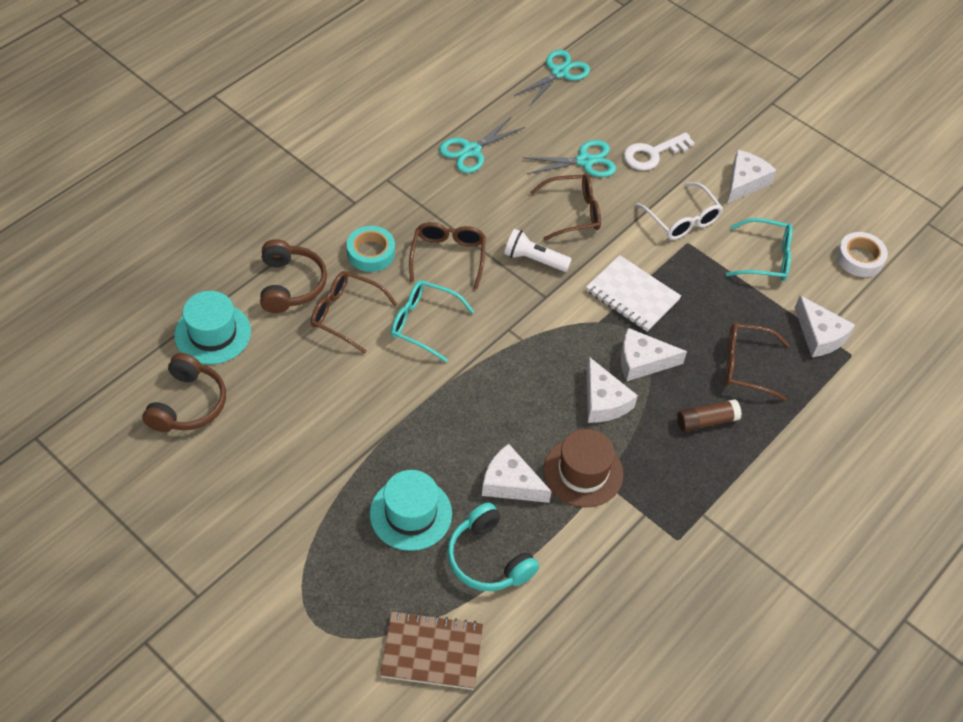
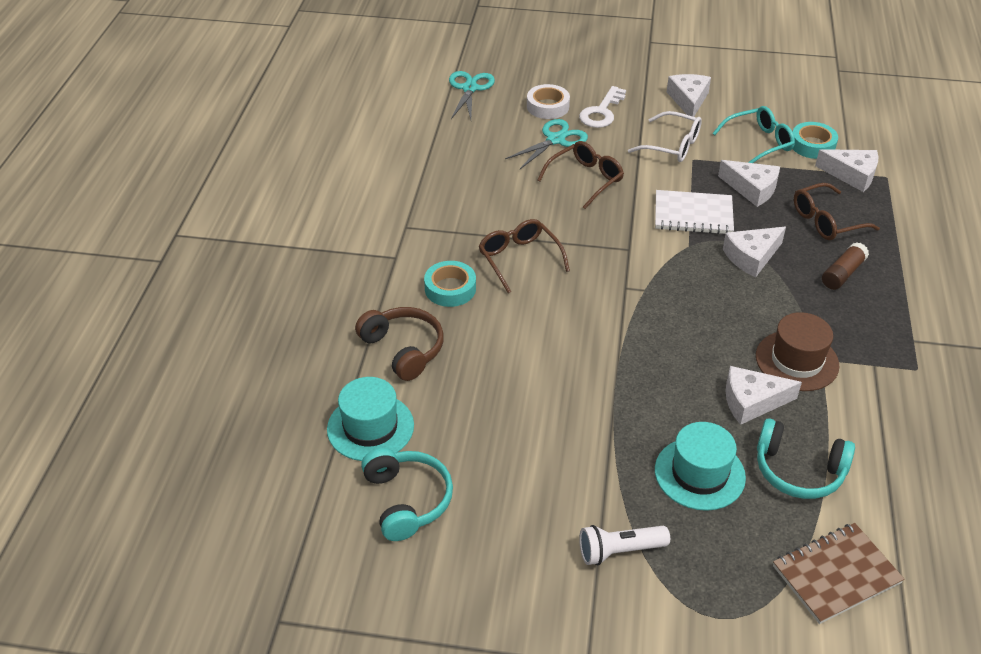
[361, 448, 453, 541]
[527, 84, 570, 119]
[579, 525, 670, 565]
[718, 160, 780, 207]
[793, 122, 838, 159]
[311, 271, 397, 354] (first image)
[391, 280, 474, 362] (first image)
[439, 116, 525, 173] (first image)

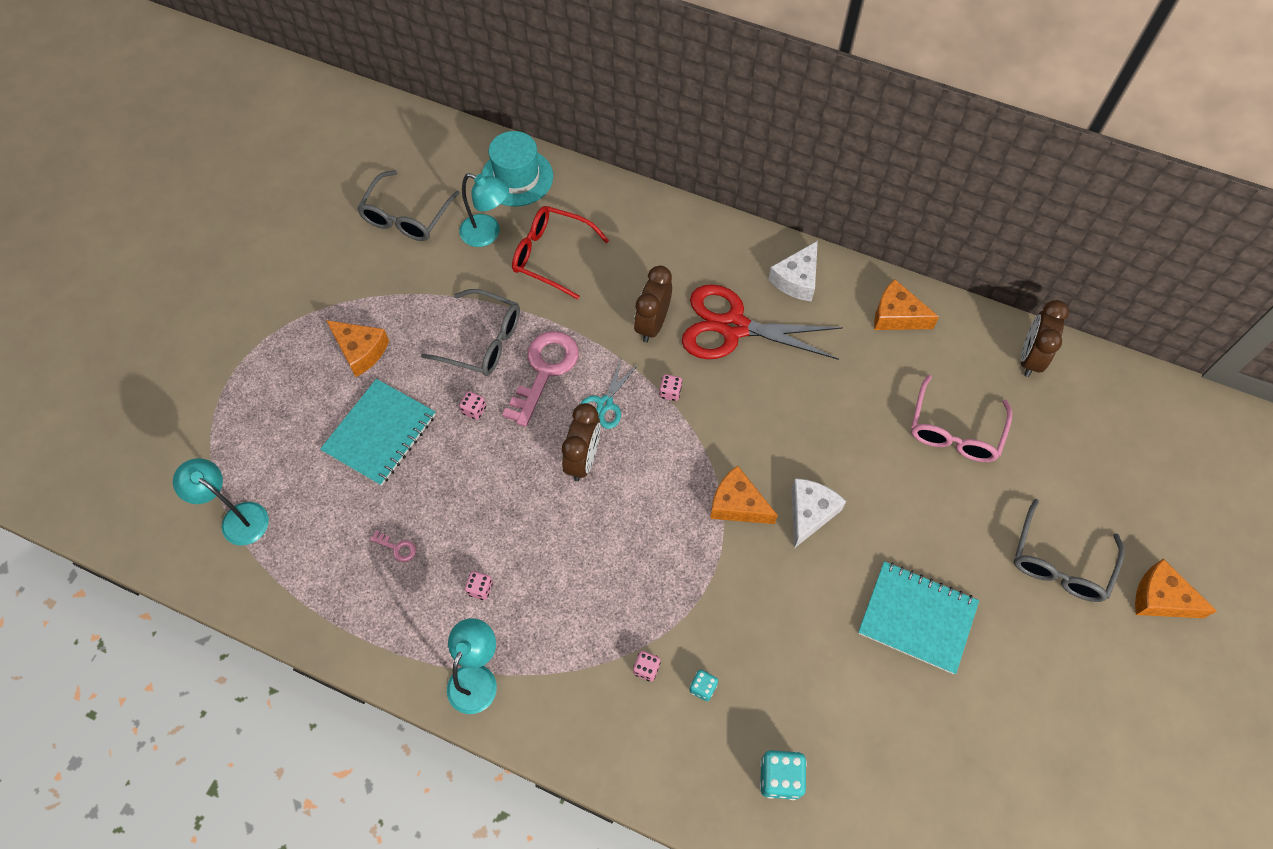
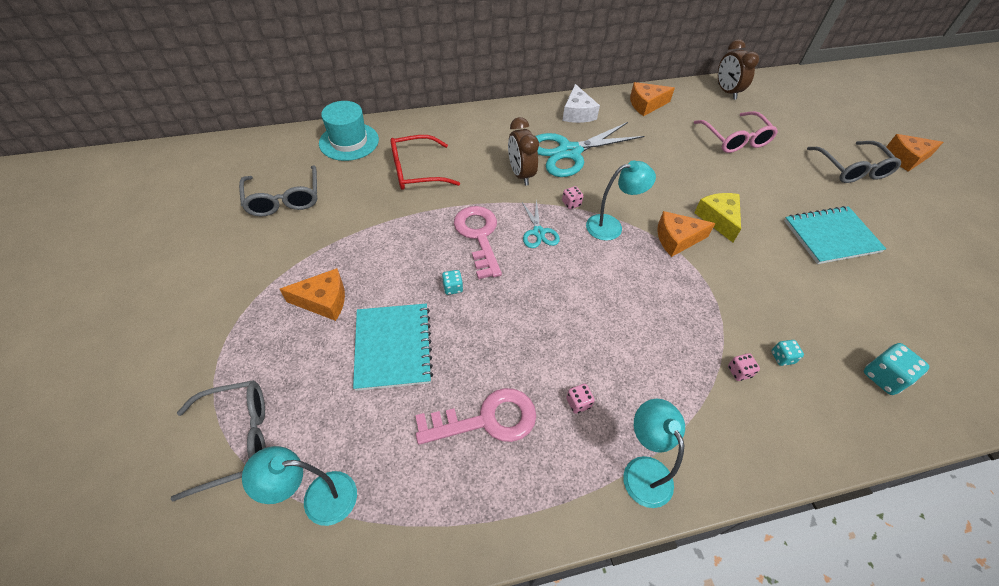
[171, 380, 266, 501]
[415, 388, 536, 445]
[442, 270, 463, 295]
[535, 122, 644, 177]
[586, 160, 656, 241]
[694, 193, 741, 243]
[562, 403, 601, 481] (first image)

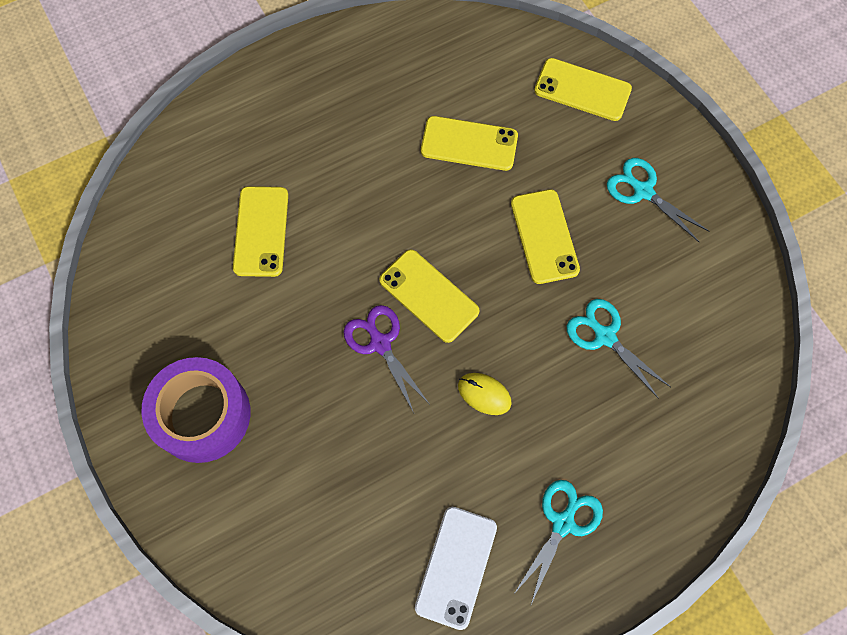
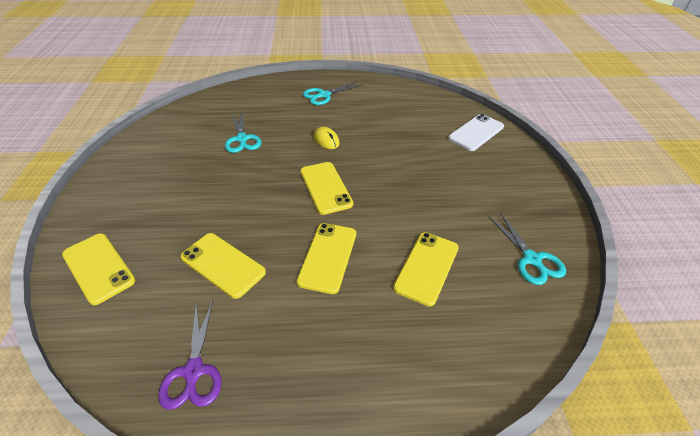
[158, 300, 221, 410]
[296, 223, 356, 294]
[448, 114, 504, 151]
[489, 212, 566, 285]
[141, 357, 250, 463] (first image)

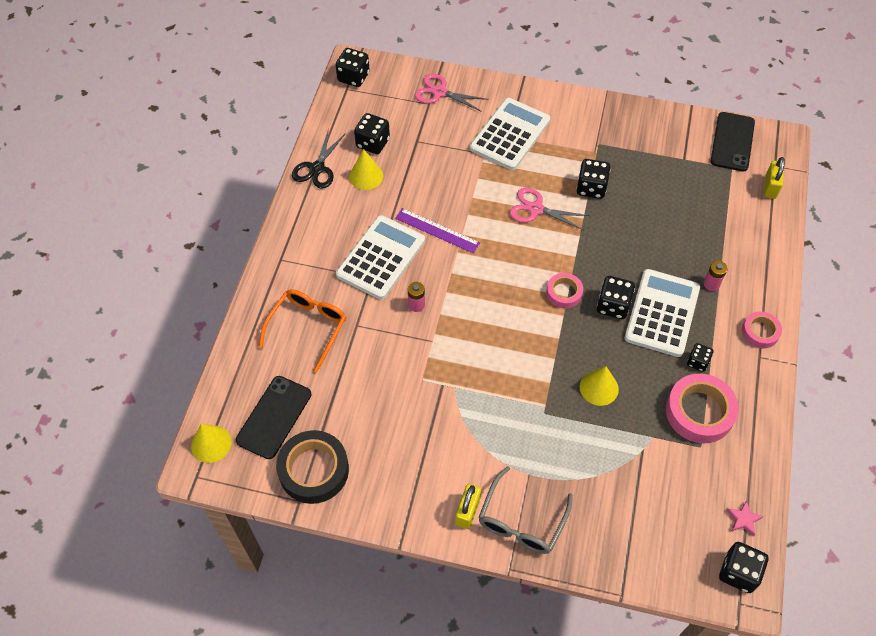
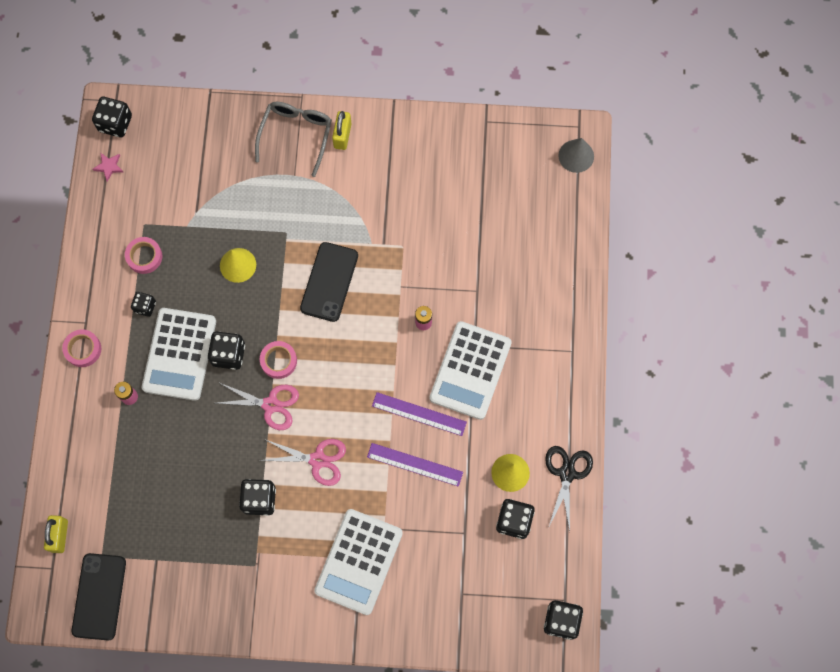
[125, 237, 162, 274]
[217, 382, 299, 430]
[300, 242, 358, 322]
[367, 443, 463, 487]
[558, 138, 594, 173]
[259, 289, 346, 373] (first image)
[276, 430, 349, 504] (first image)

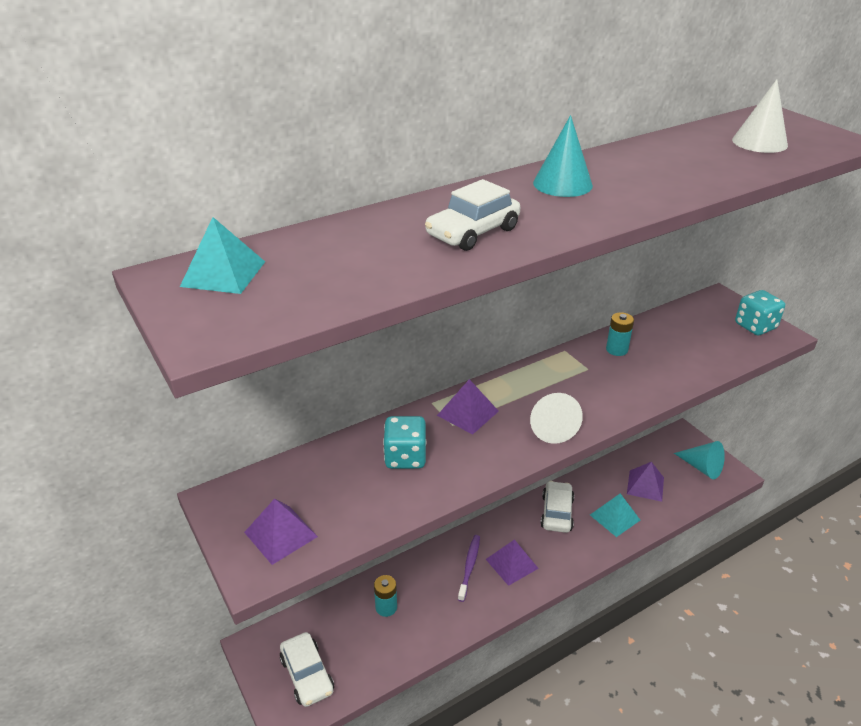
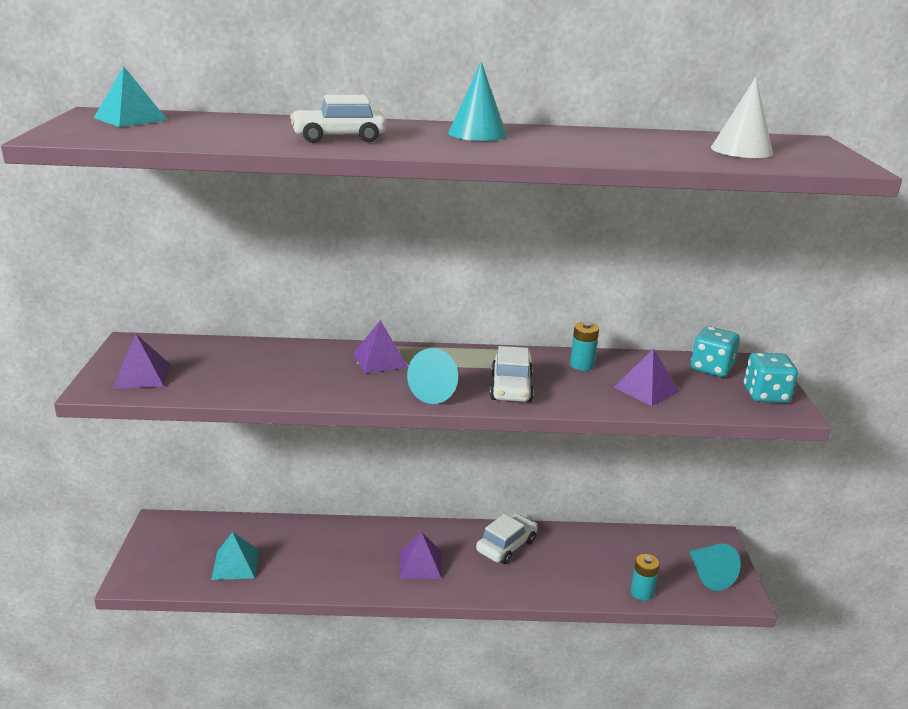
[211, 532, 259, 580]
[407, 348, 458, 404]
[490, 346, 534, 402]
[614, 348, 680, 406]
[631, 554, 660, 601]
[691, 326, 740, 377]
[458, 535, 480, 602] (first image)

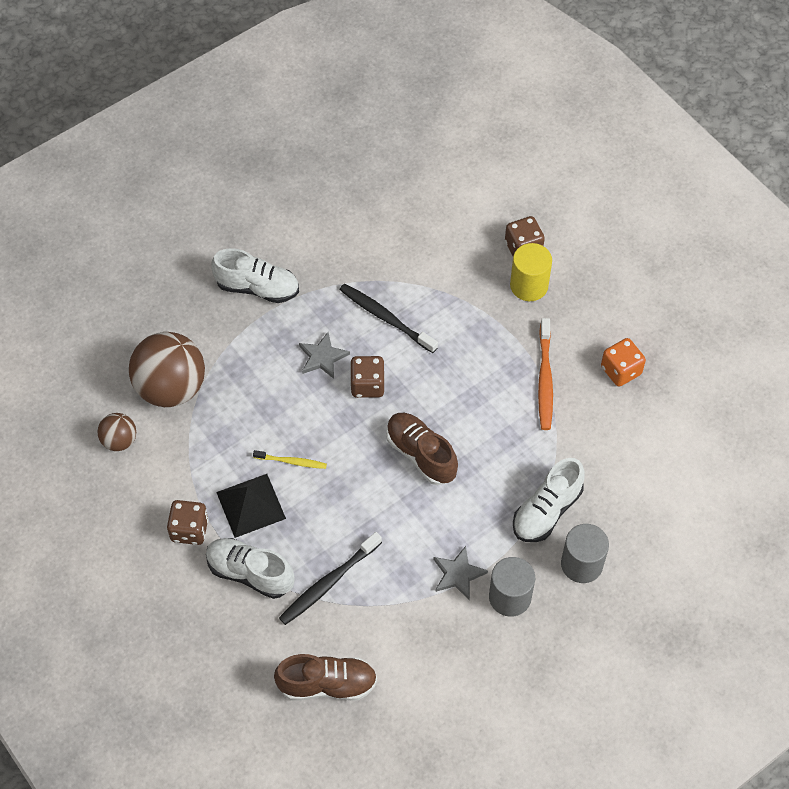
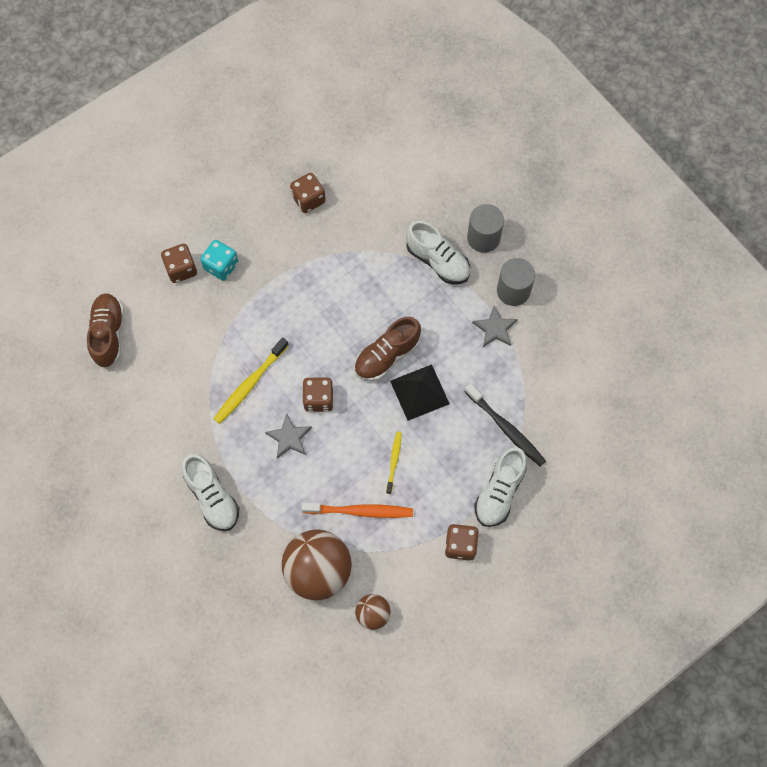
[87, 293, 124, 368]
[182, 454, 239, 531]
[200, 240, 238, 281]
[214, 338, 289, 424]
[290, 173, 326, 213]
[302, 503, 413, 518]
[390, 364, 450, 421]

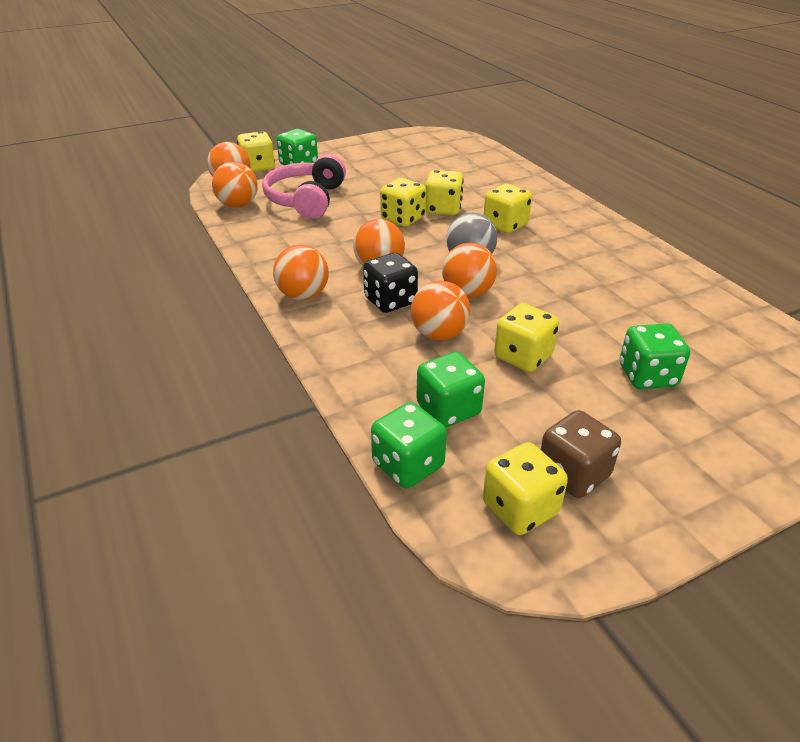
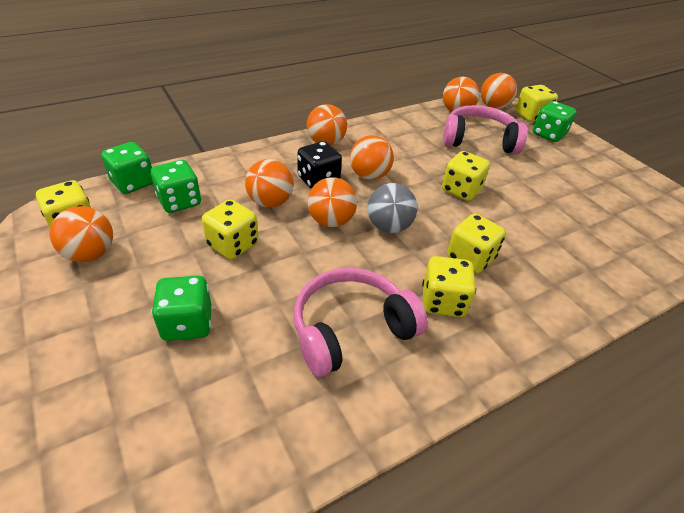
[50, 206, 113, 262]
[294, 268, 428, 377]
[422, 256, 476, 317]

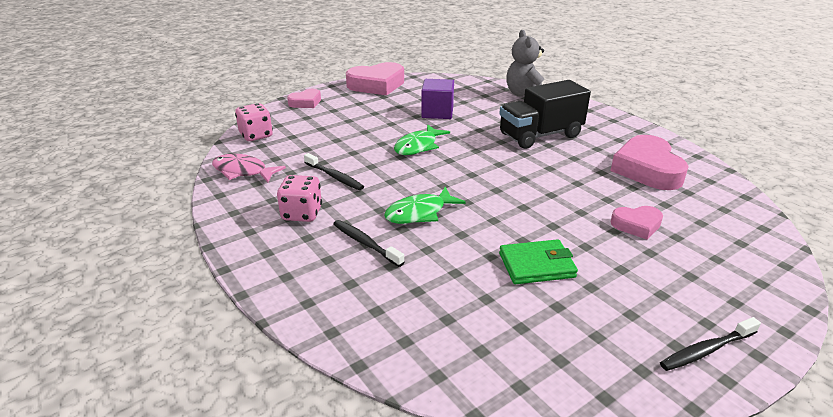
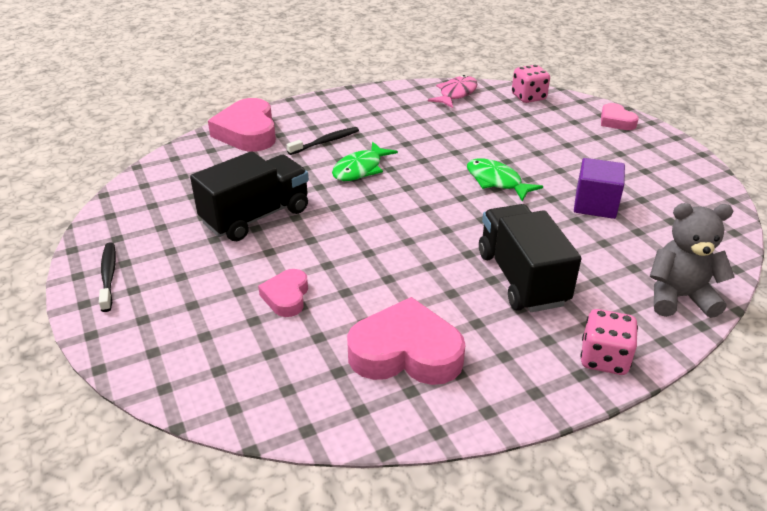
[190, 151, 309, 241]
[208, 98, 276, 152]
[332, 142, 398, 181]
[580, 309, 638, 375]
[304, 153, 364, 190] (first image)

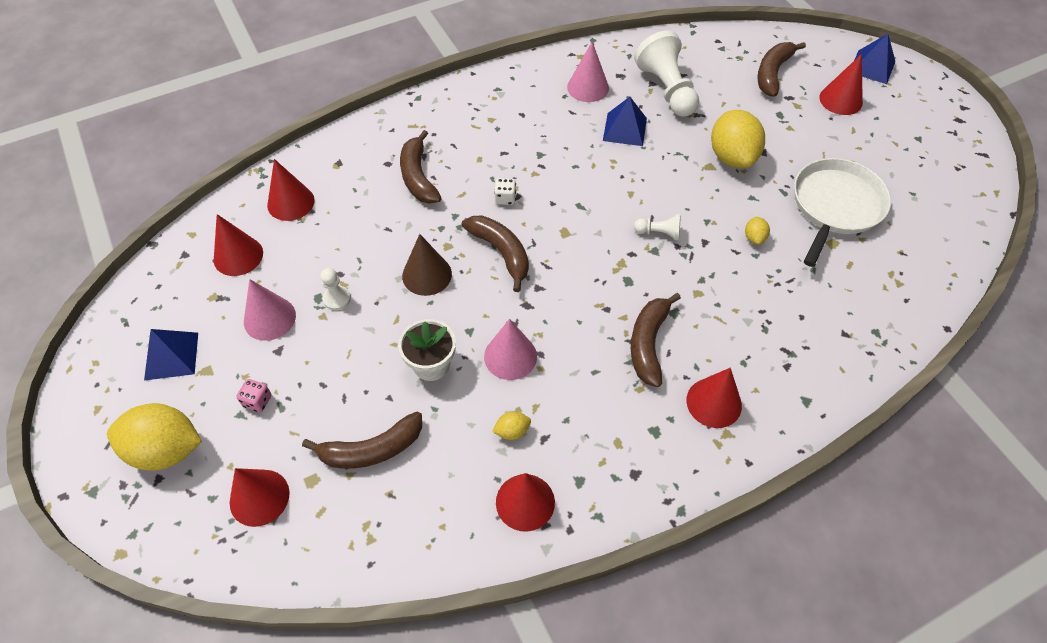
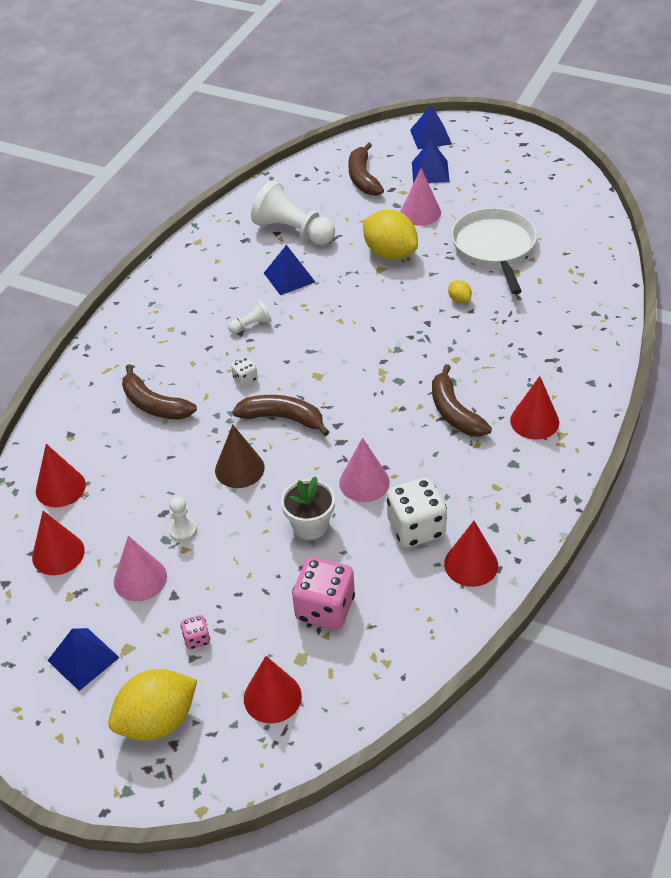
[228, 300, 271, 334]
[292, 557, 355, 630]
[387, 477, 447, 548]
[400, 168, 441, 226]
[412, 140, 450, 184]

